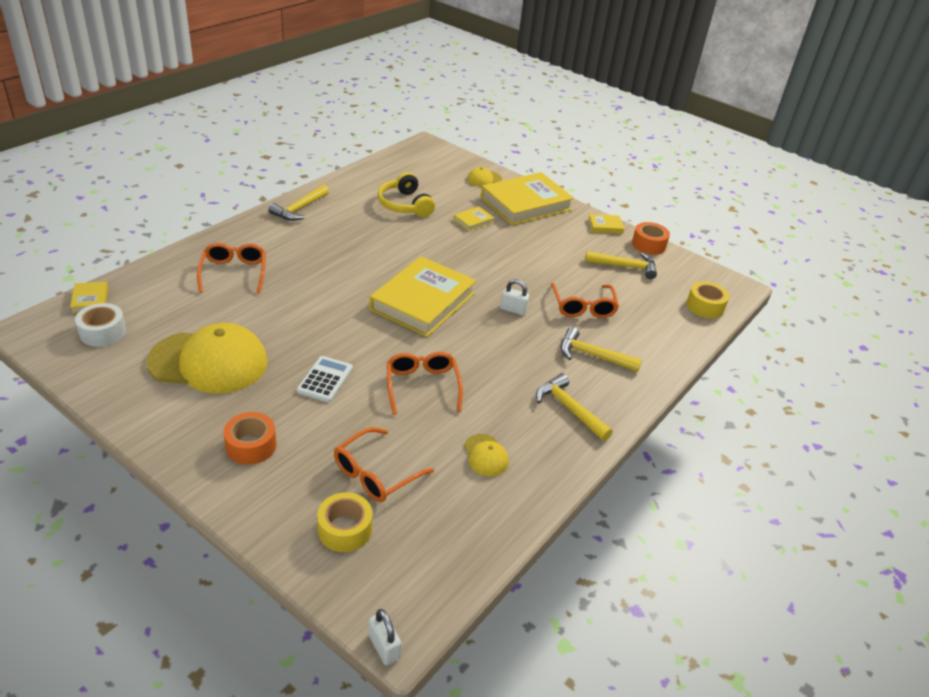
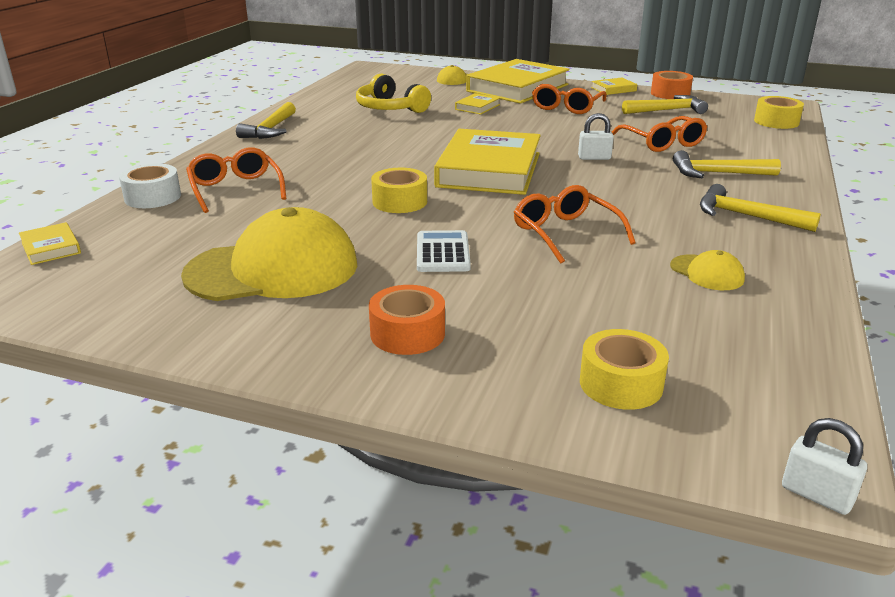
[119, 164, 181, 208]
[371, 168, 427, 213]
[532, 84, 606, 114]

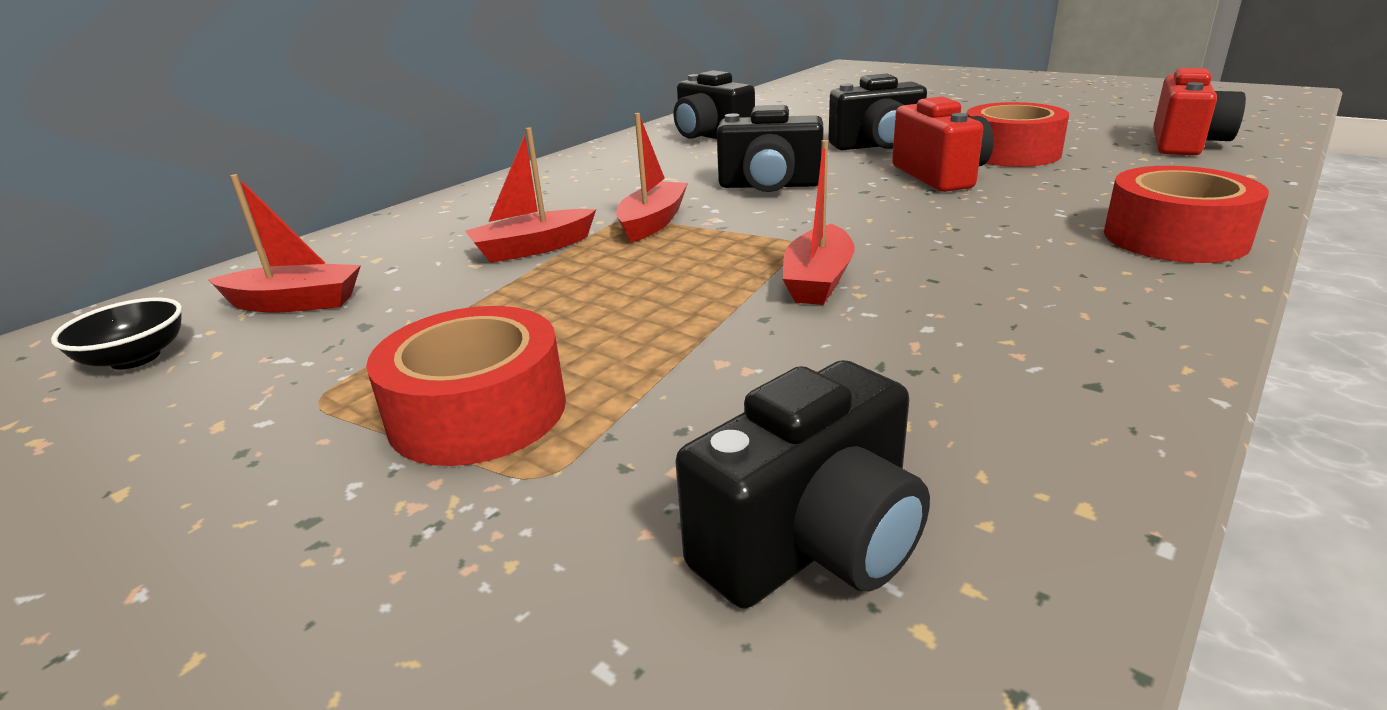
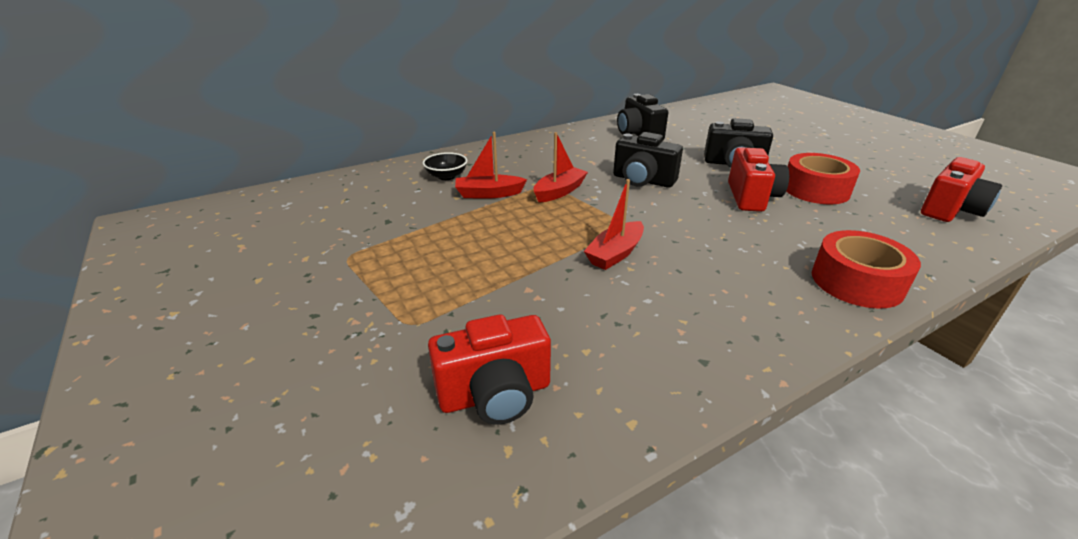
[423, 152, 467, 180]
[428, 315, 551, 425]
[208, 174, 361, 312] (first image)
[366, 306, 566, 466] (first image)

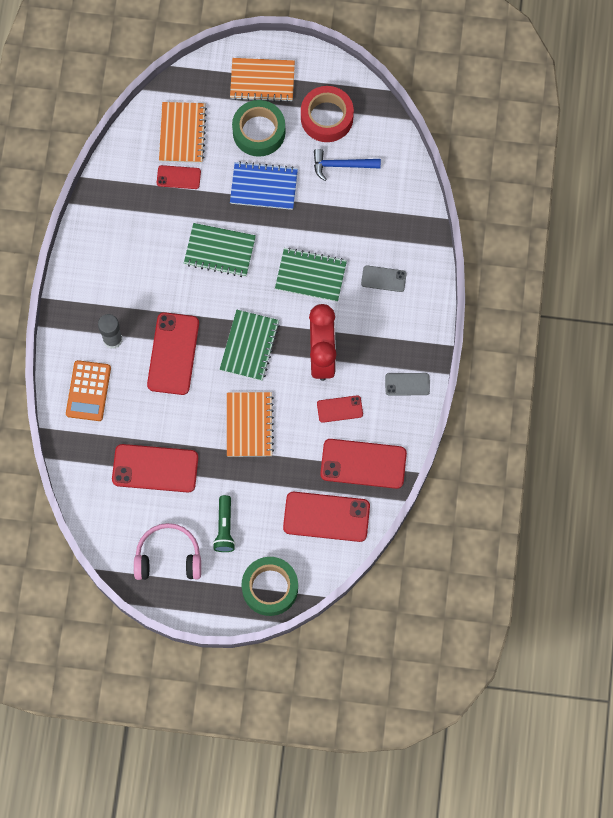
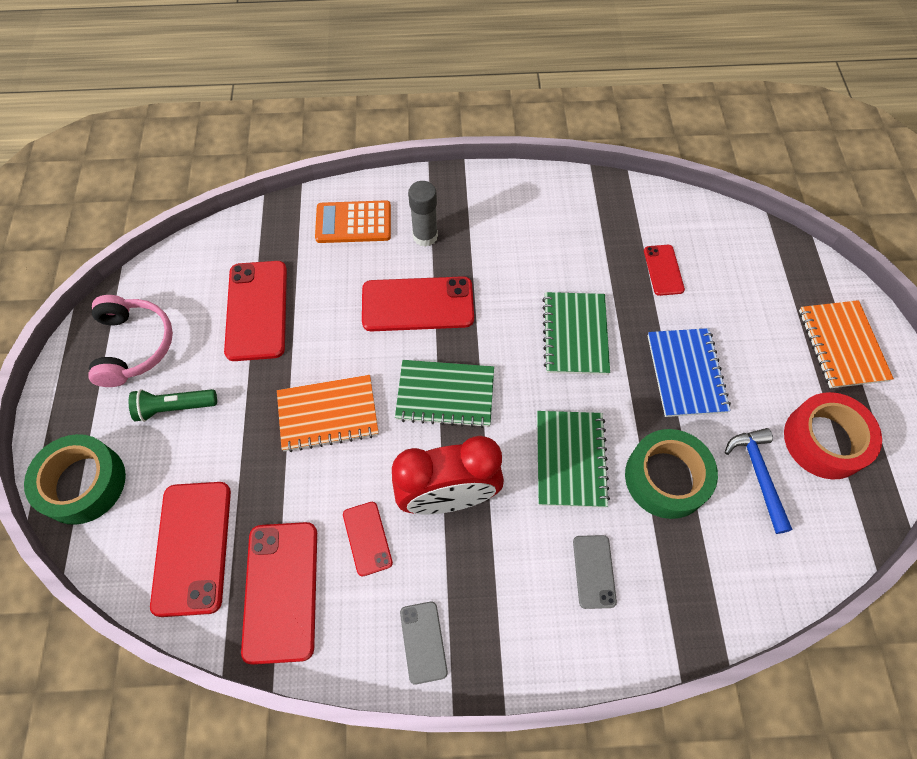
[625, 429, 718, 519]
[159, 102, 207, 163] (first image)

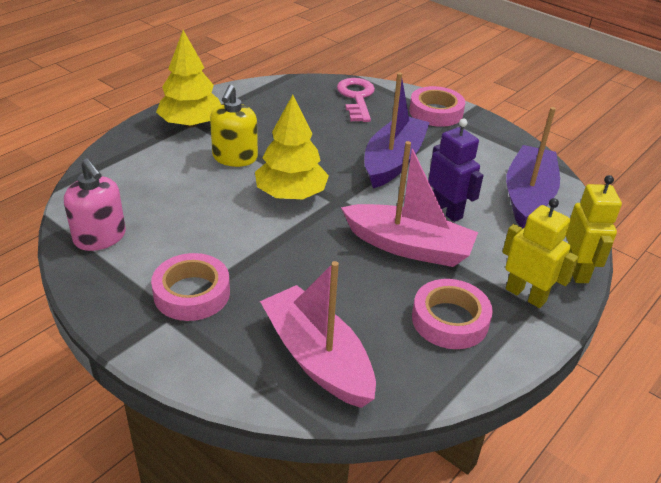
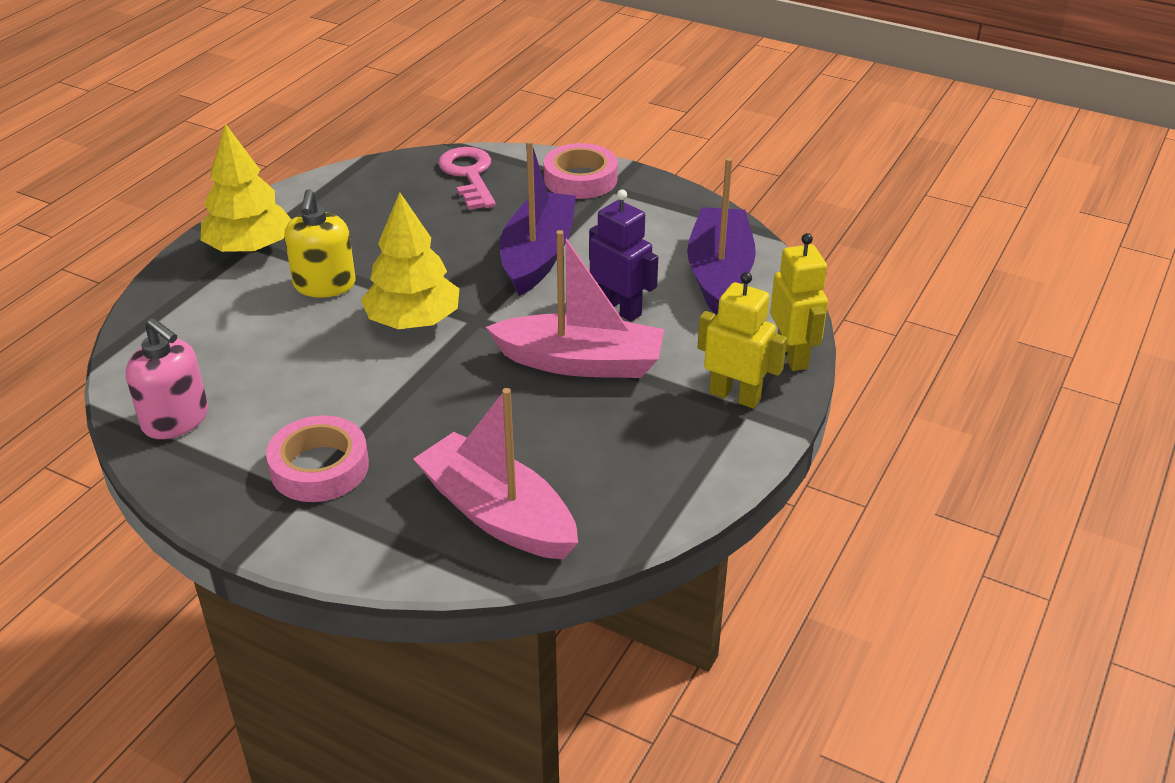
[412, 279, 493, 349] (first image)

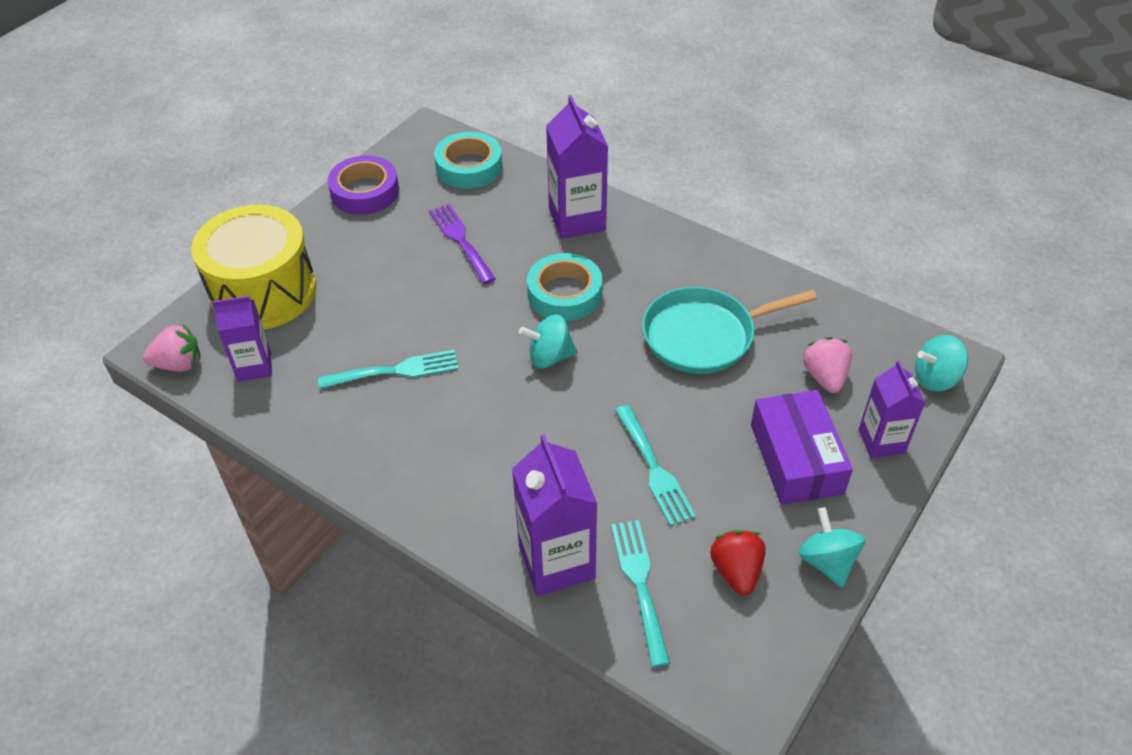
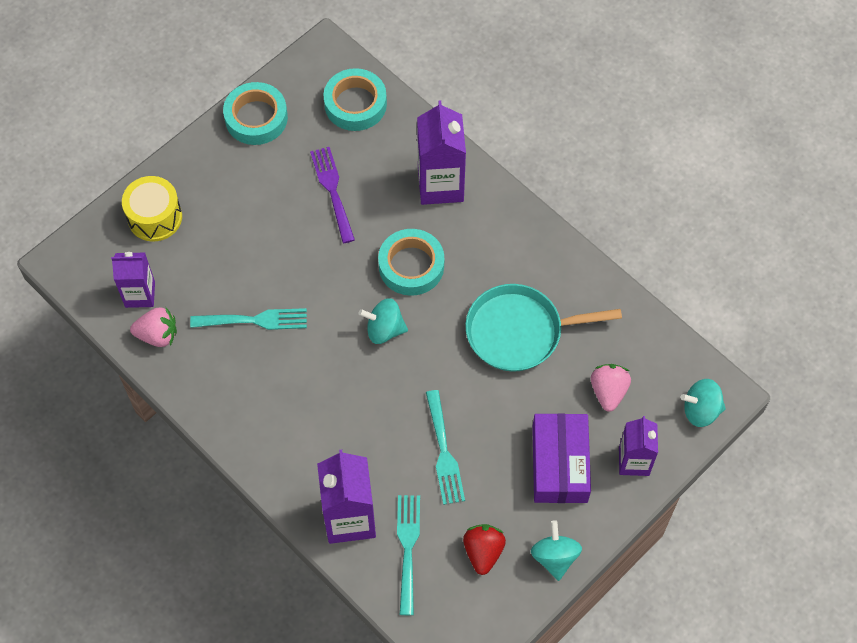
[122, 176, 182, 242]
[130, 307, 177, 347]
[223, 82, 288, 145]

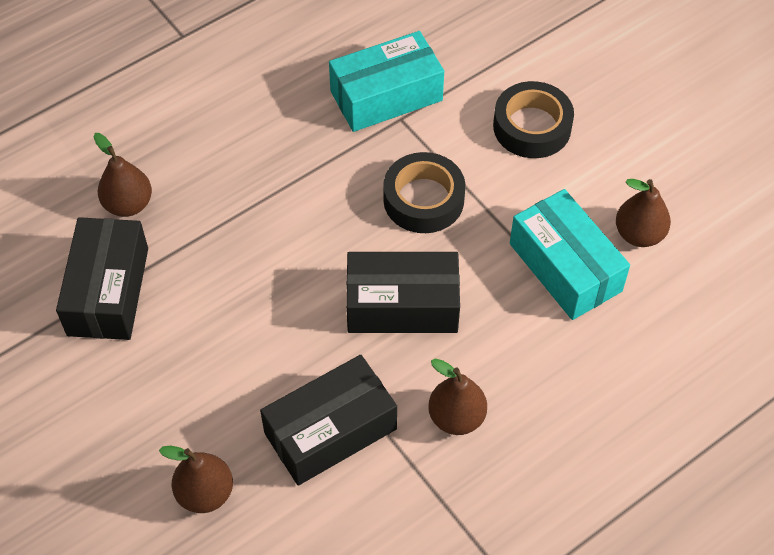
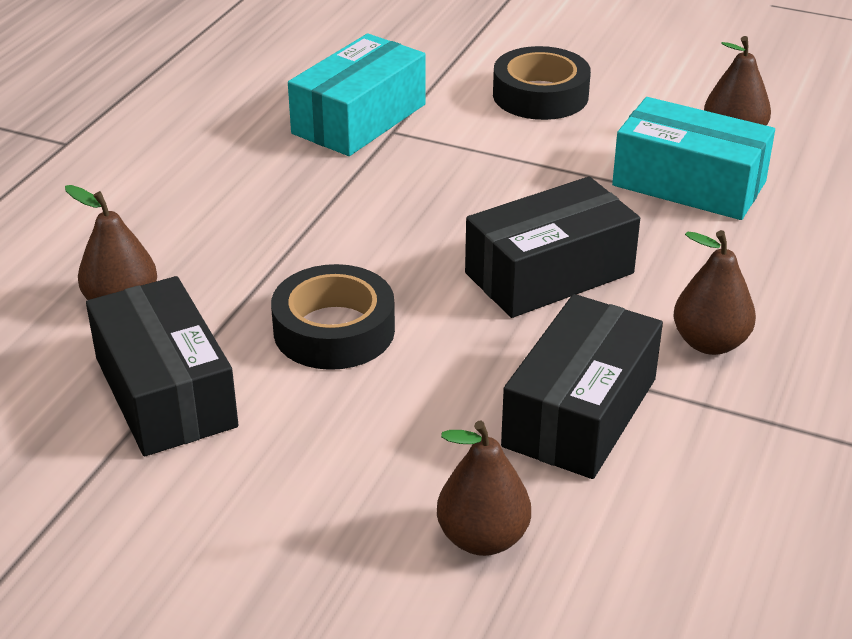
[271, 264, 395, 370]

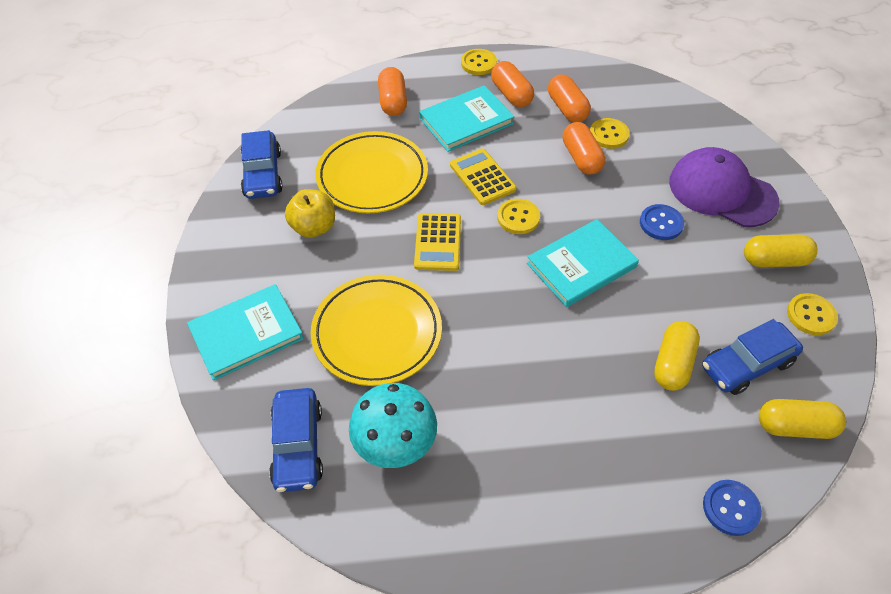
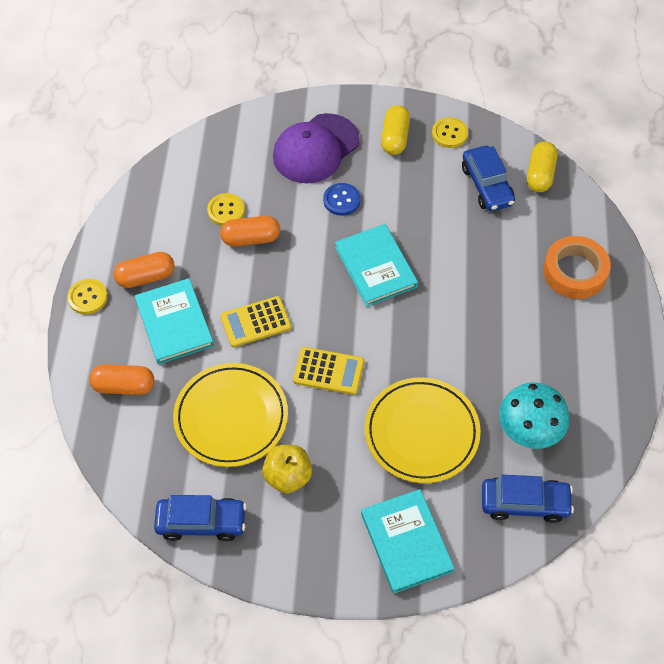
[543, 236, 611, 299]
[497, 199, 540, 234] (first image)
[548, 74, 591, 122] (first image)
[654, 321, 700, 391] (first image)
[703, 480, 762, 536] (first image)

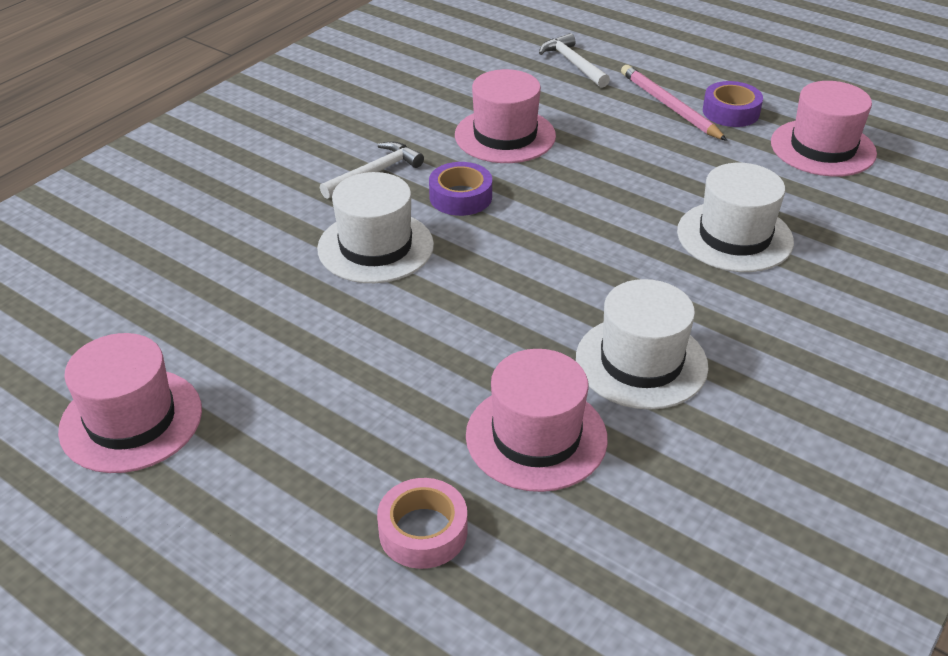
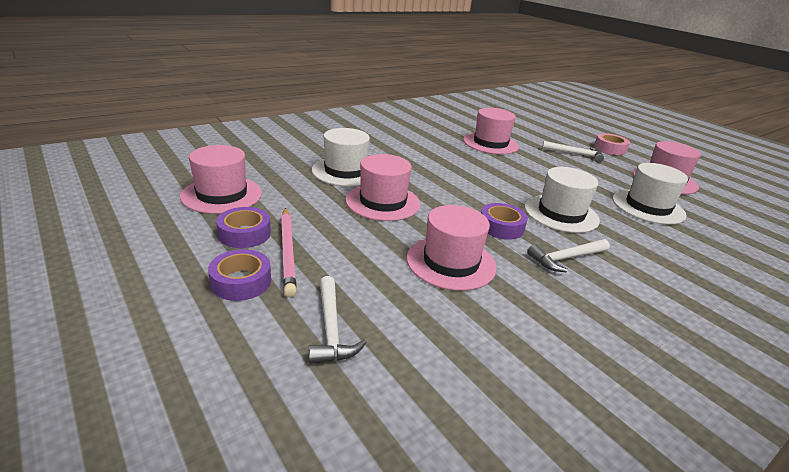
[208, 249, 271, 301]
[345, 154, 420, 221]
[542, 141, 604, 162]
[594, 133, 630, 155]
[612, 163, 688, 225]

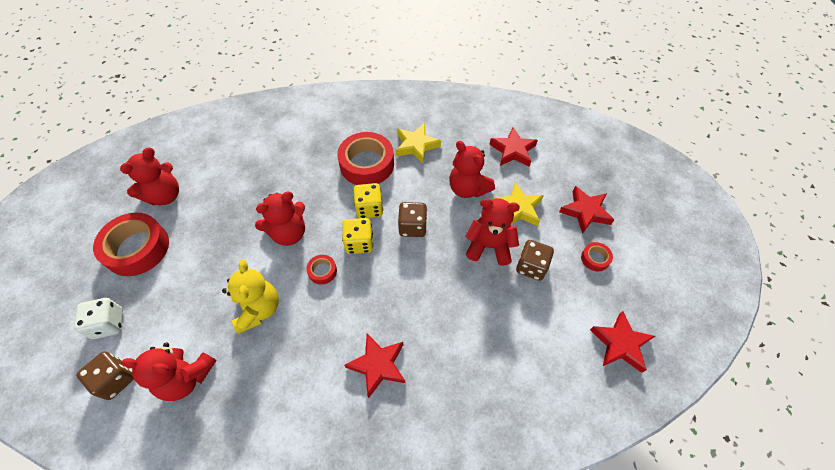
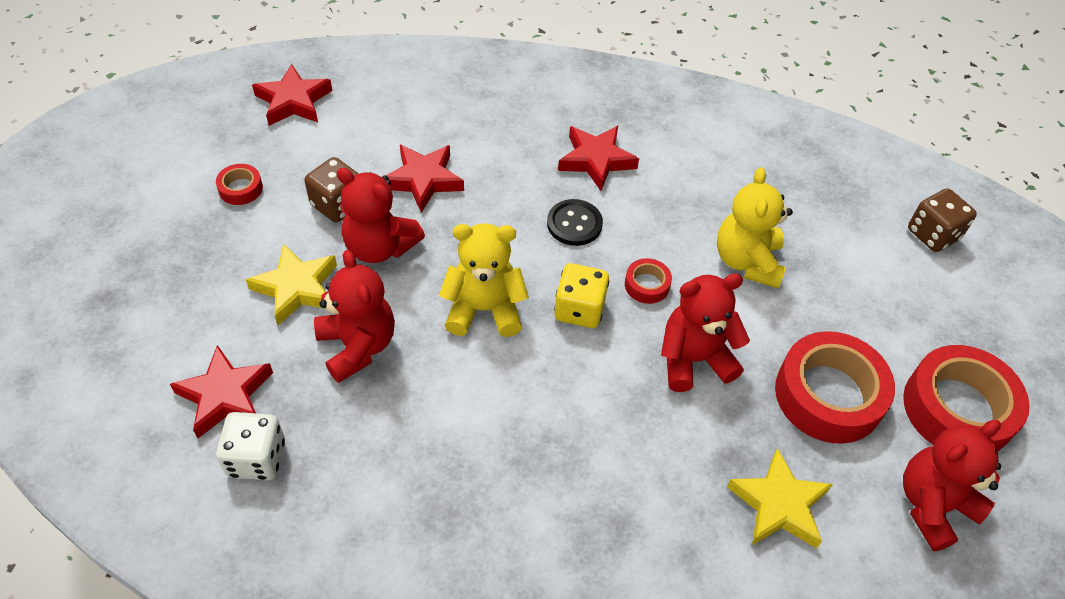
[216, 412, 285, 480]
[386, 145, 464, 213]
[439, 223, 529, 337]
[547, 199, 603, 246]
[727, 448, 833, 548]
[775, 331, 895, 444]
[121, 342, 217, 401] (first image)
[353, 183, 383, 218] (first image)

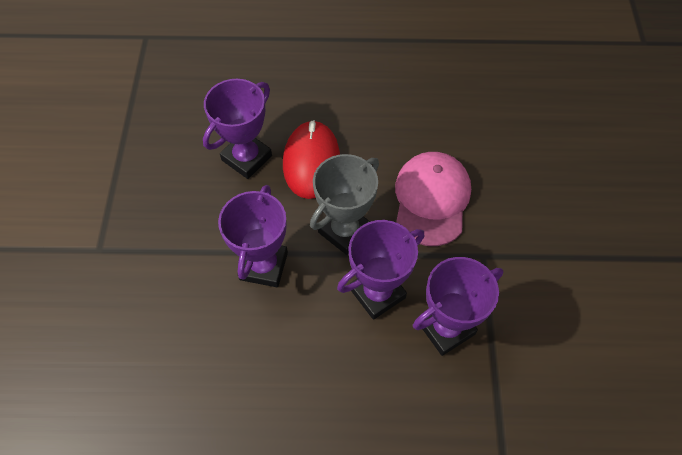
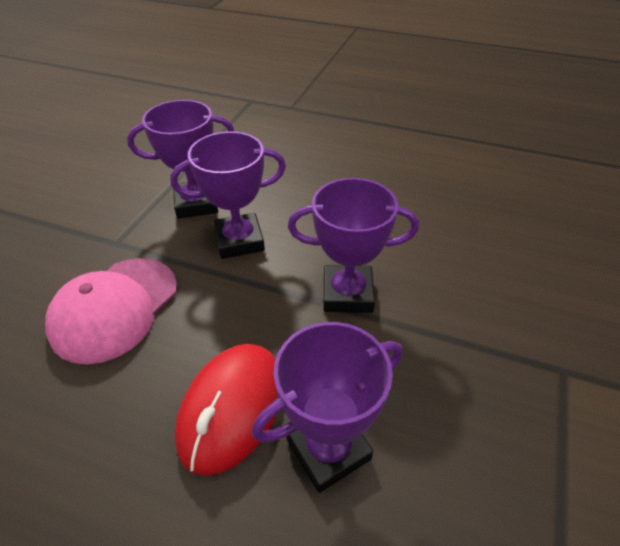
[288, 178, 419, 313]
[310, 154, 379, 255] (first image)

